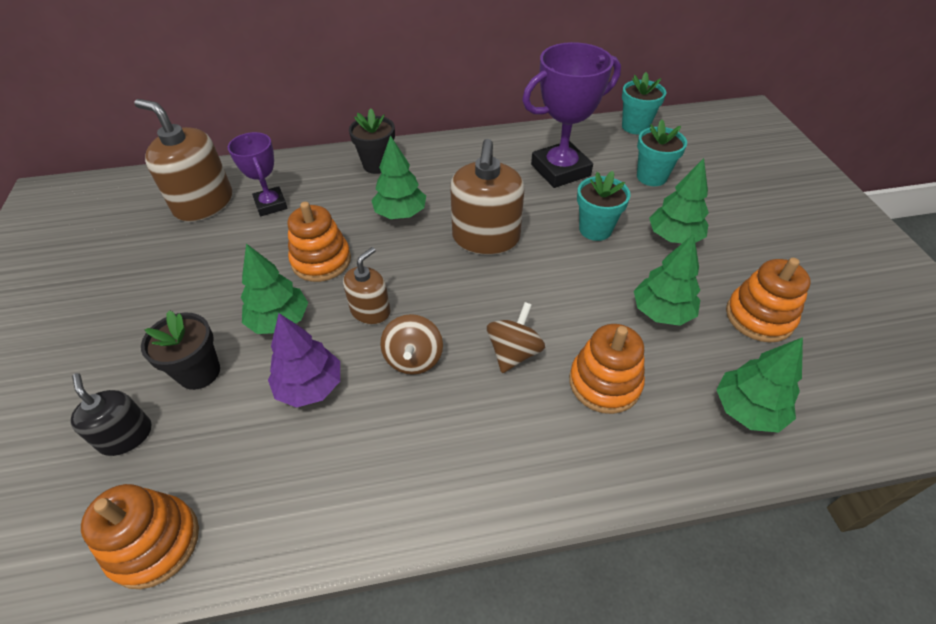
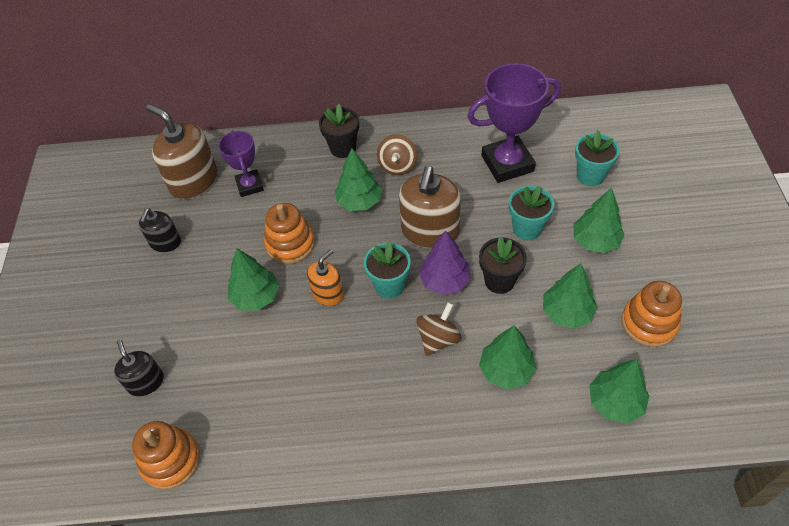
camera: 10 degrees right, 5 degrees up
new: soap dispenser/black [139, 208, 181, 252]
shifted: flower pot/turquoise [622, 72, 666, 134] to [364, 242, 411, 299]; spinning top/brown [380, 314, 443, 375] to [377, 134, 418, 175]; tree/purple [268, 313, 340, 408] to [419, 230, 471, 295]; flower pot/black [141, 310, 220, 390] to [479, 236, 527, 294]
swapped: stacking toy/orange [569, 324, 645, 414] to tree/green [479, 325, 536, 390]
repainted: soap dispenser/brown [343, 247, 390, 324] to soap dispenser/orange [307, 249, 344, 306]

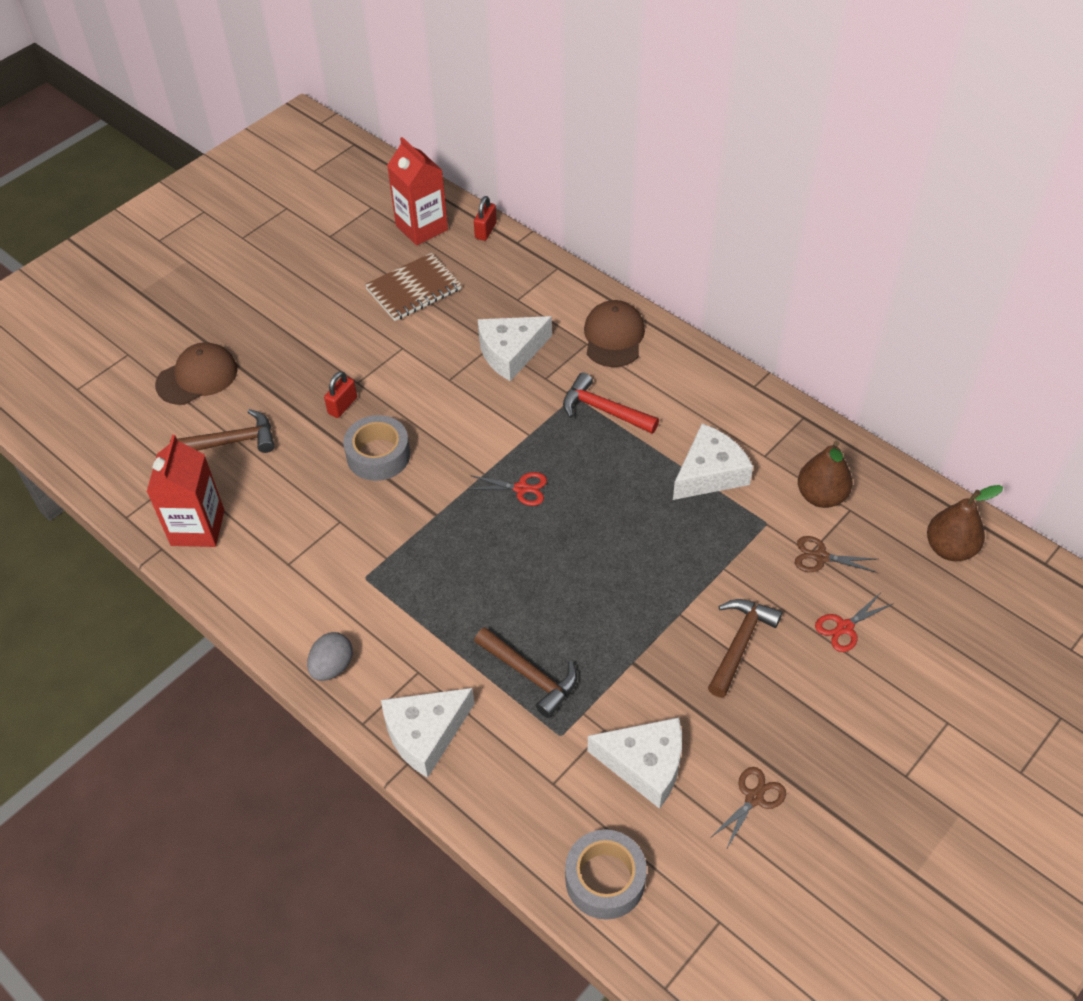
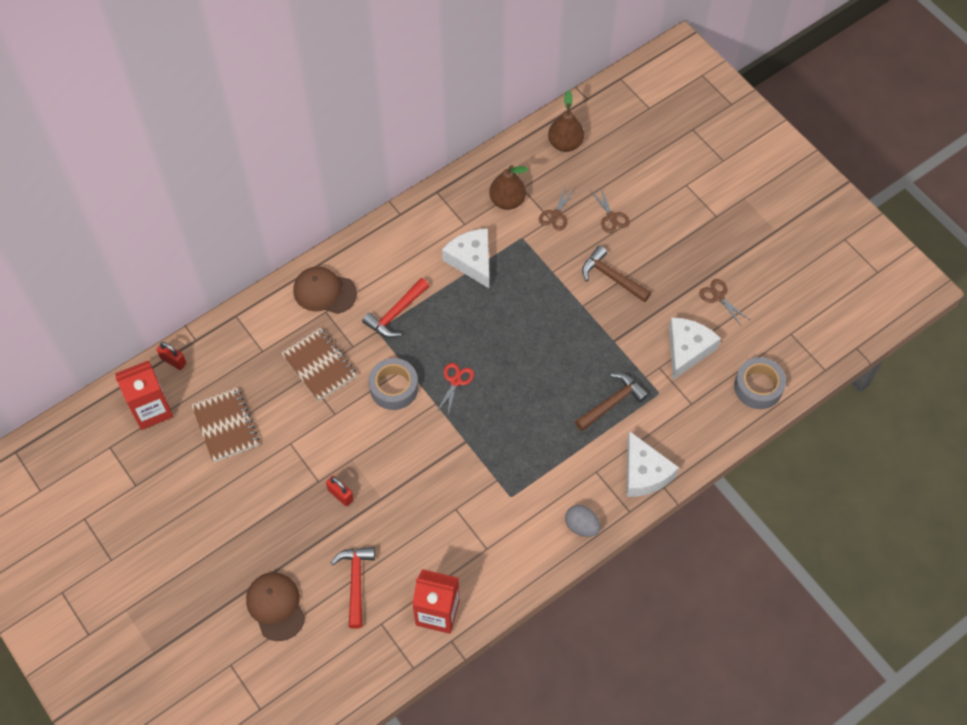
camera: 80 degrees left, 10 degrees up
shifted: tape/grey [343, 415, 410, 481] to [369, 358, 418, 410]
swapped: cheese/white [478, 316, 552, 381] to notebook/brown [281, 328, 357, 402]
repainted: hammer/brown [170, 409, 275, 453] to hammer/red [331, 547, 375, 629]; scissors/red [815, 592, 894, 652] to scissors/brown [590, 188, 630, 233]

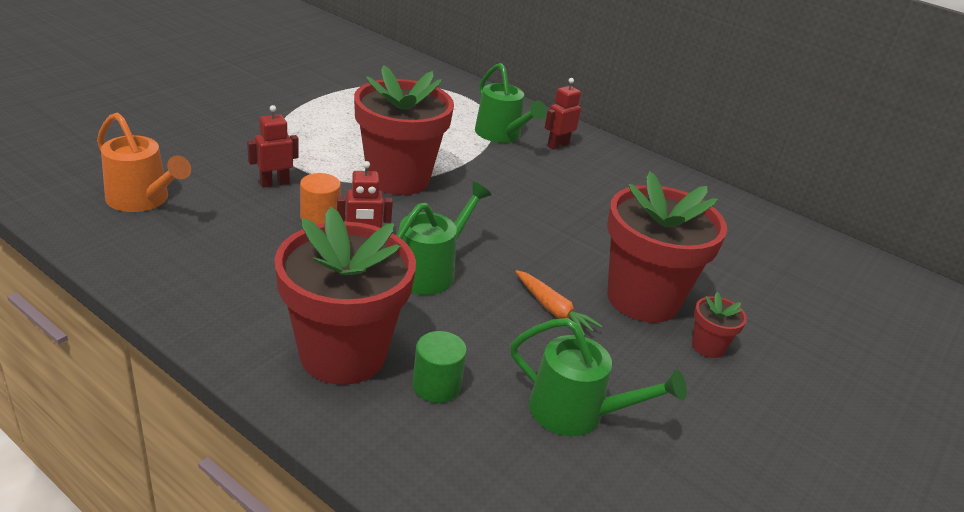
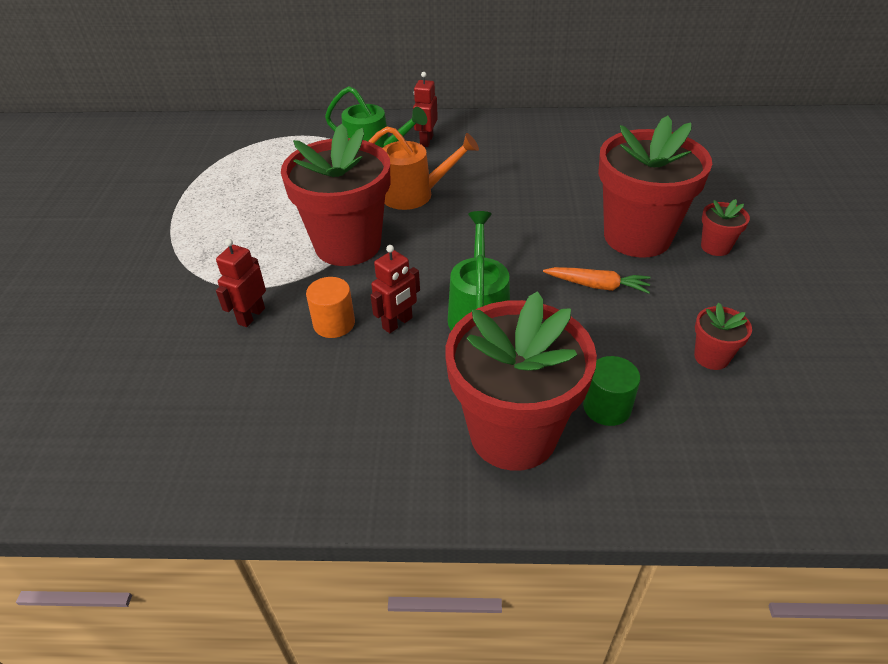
camera: 30 degrees left, 10 degrees up
shifted: watering can/orange [97, 113, 191, 212] to [368, 126, 479, 210]
swapped: watering can/green [510, 318, 687, 436] to flower pot/red [694, 303, 752, 370]

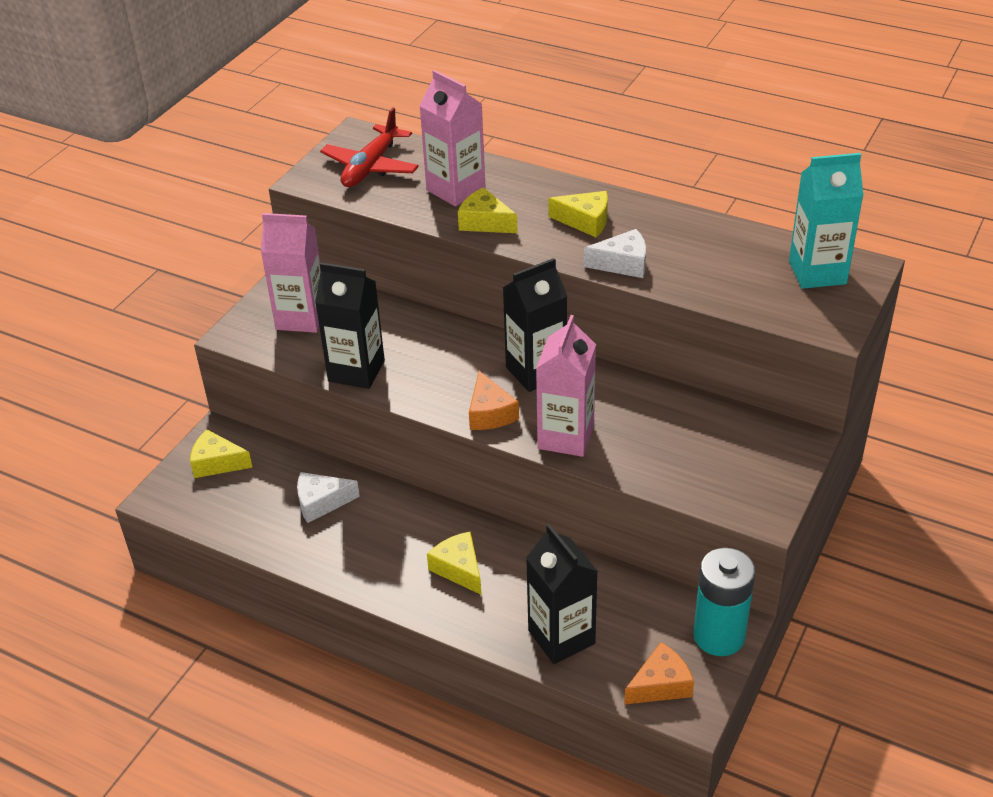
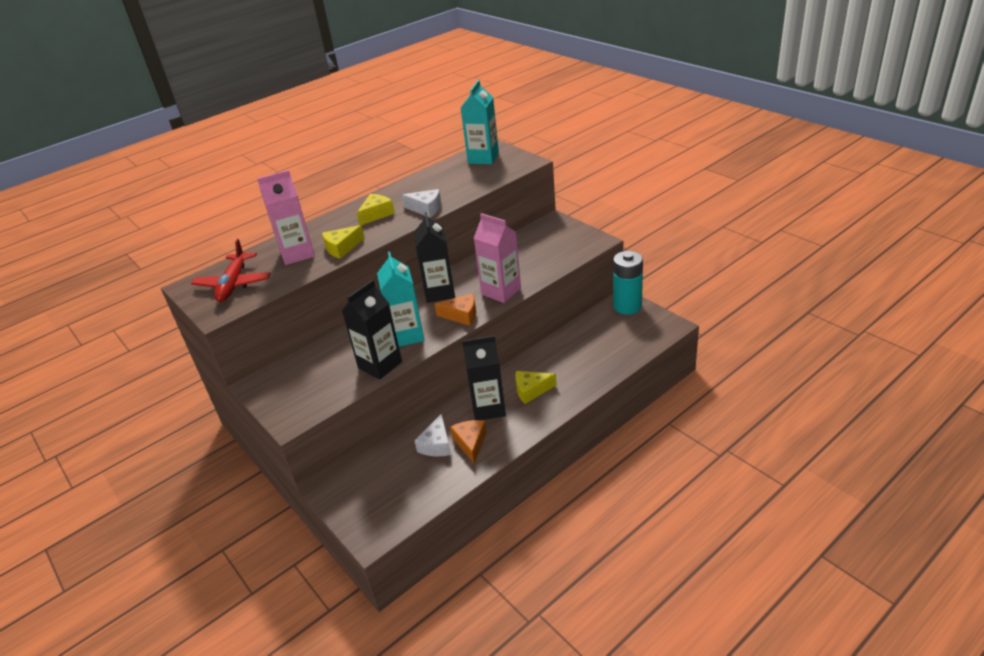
camera: 65 degrees left, 5 degrees down
gone: cheese/yellow [190, 429, 253, 478]; carton/pink [261, 213, 321, 333]
new: carton/turquoise [377, 252, 424, 347]
shifted: cheese/orange [624, 642, 694, 705] to [450, 420, 487, 463]; carton/black [526, 524, 598, 664] to [462, 335, 506, 420]
rotated: plane/red [320, 107, 419, 187] = [191, 239, 271, 302] 45 degrees clockwise; cheese/white [584, 229, 646, 278] = [402, 189, 441, 217] 90 degrees clockwise

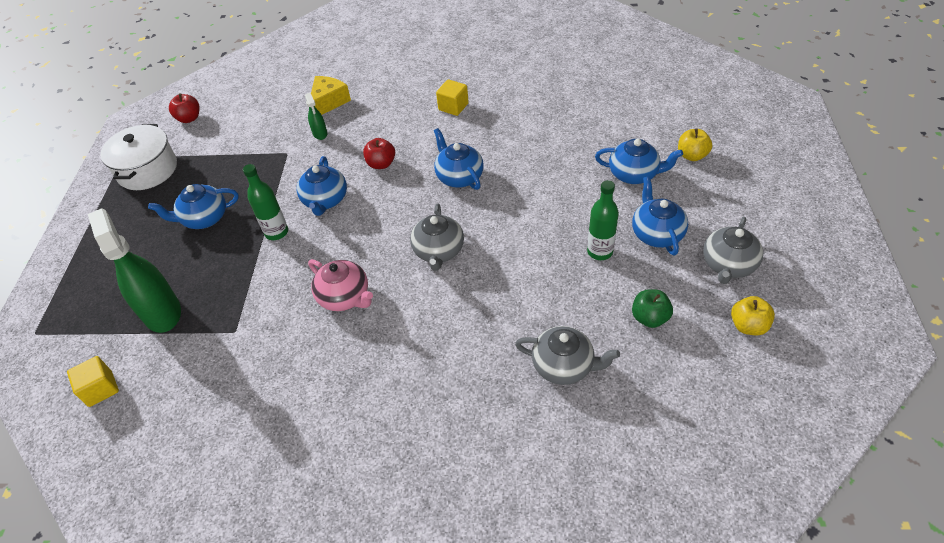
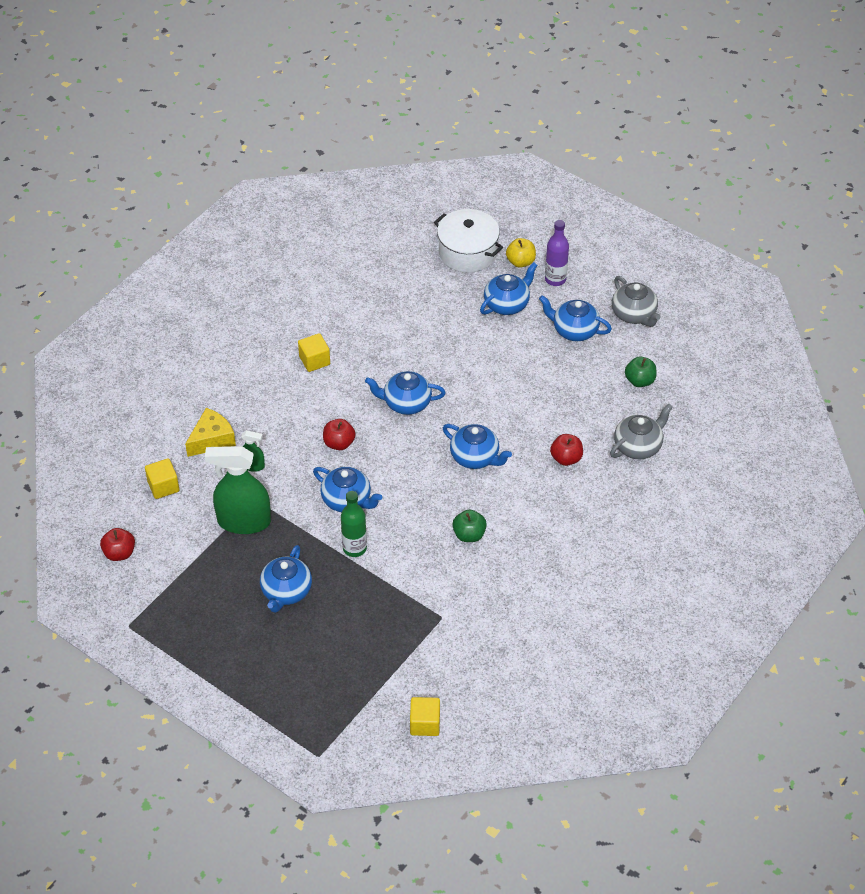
camera: 60 degrees left, 0 degrees up
gone: bottle/green [587, 180, 619, 260]; apple/yellow [731, 296, 775, 335]
new: cube/yellow [145, 459, 179, 499]; bottle/purple [545, 220, 569, 286]; apple/red [550, 434, 583, 466]
shifted: spray bottle/green [88, 208, 181, 333] to [205, 446, 271, 534]; pot/white [100, 124, 177, 190] to [434, 209, 503, 273]
swapped: teapot/pink [308, 259, 373, 311] to apple/green [452, 509, 487, 542]
repainted: teapot/grey [410, 203, 464, 271] to teapot/blue [443, 424, 512, 469]
rotated: cheese/yellow [311, 76, 351, 115] = [185, 408, 236, 457] 75 degrees clockwise

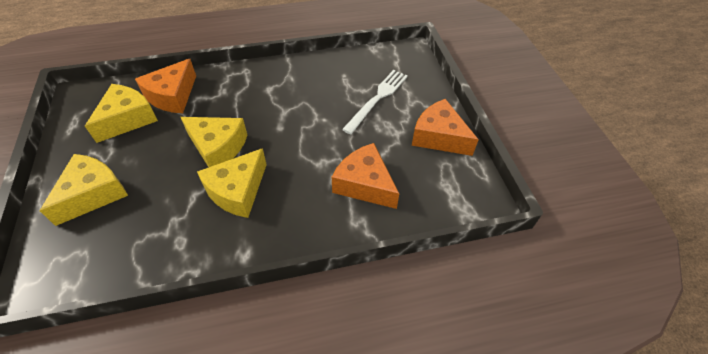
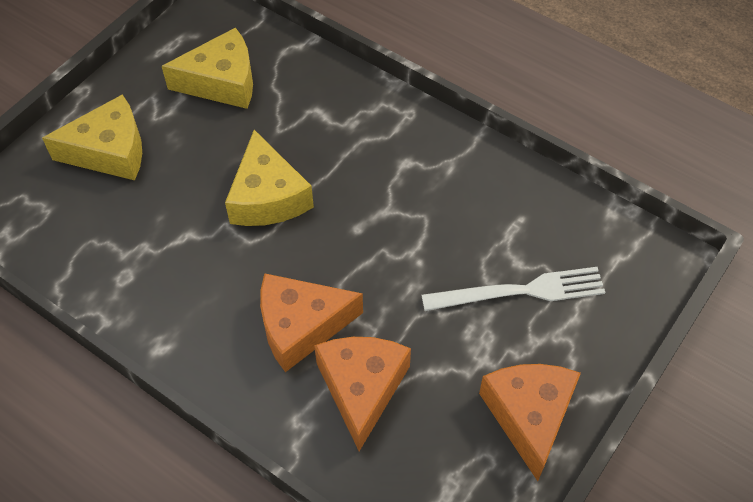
camera: 50 degrees right, 5 degrees up
gone: cheese/yellow [197, 148, 267, 218]
shifted: cheese/orange [135, 59, 196, 113] to [260, 273, 363, 372]

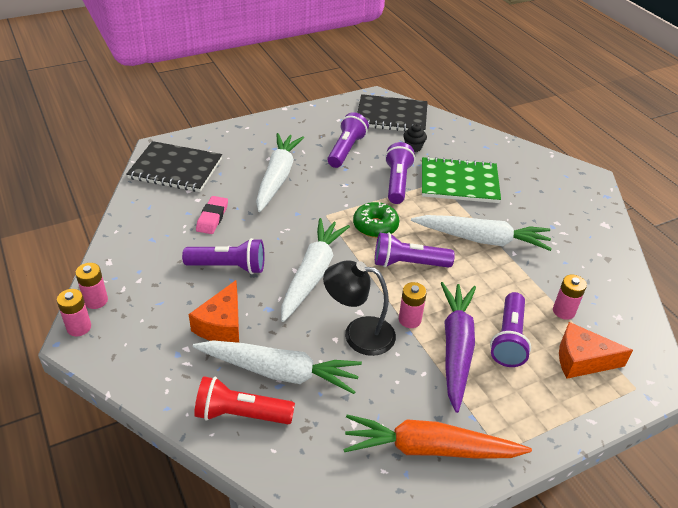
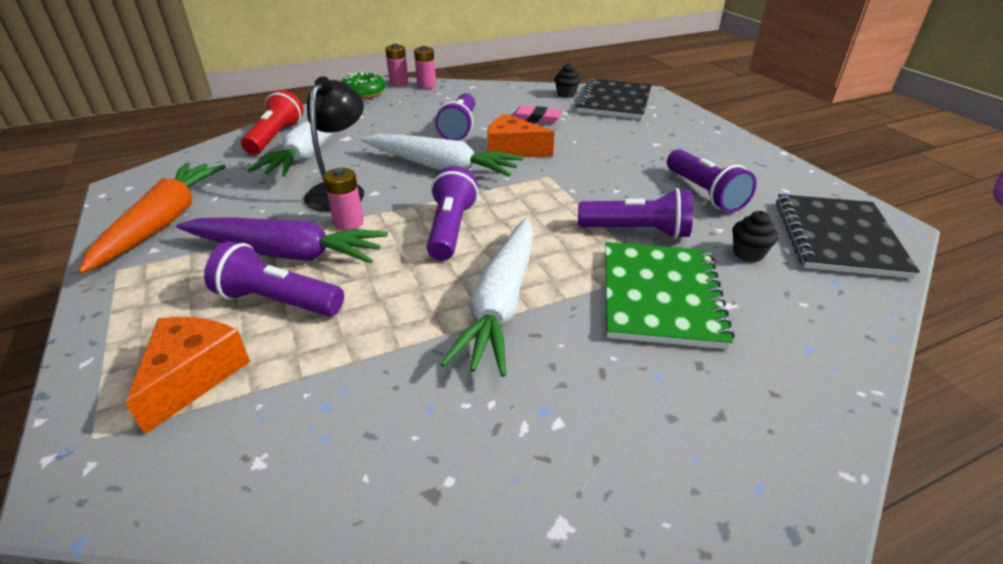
camera: 95 degrees right, 5 degrees down
gone: carrot/white [256, 133, 304, 212]; battery/pink [553, 274, 587, 320]
new: cupcake/black [554, 63, 581, 98]
shifted: donut/green [353, 202, 399, 238] to [341, 72, 385, 99]; cheese/orange [189, 280, 239, 343] to [488, 114, 555, 157]
rotated: flashlight/purple [327, 112, 369, 168] = [667, 149, 757, 213] 45 degrees clockwise

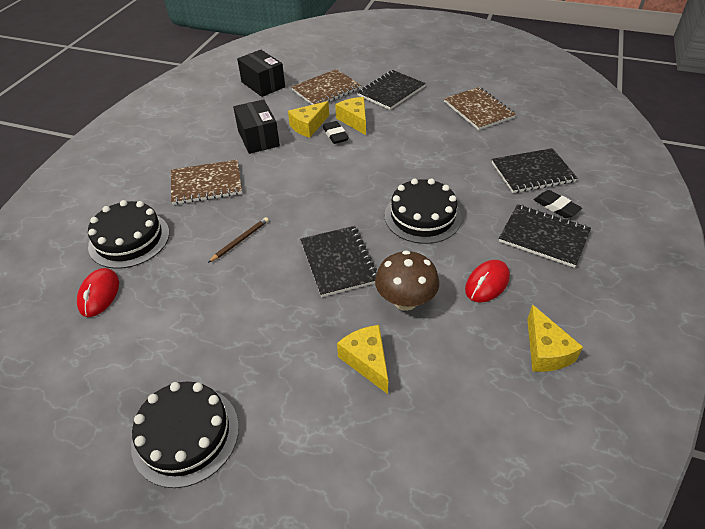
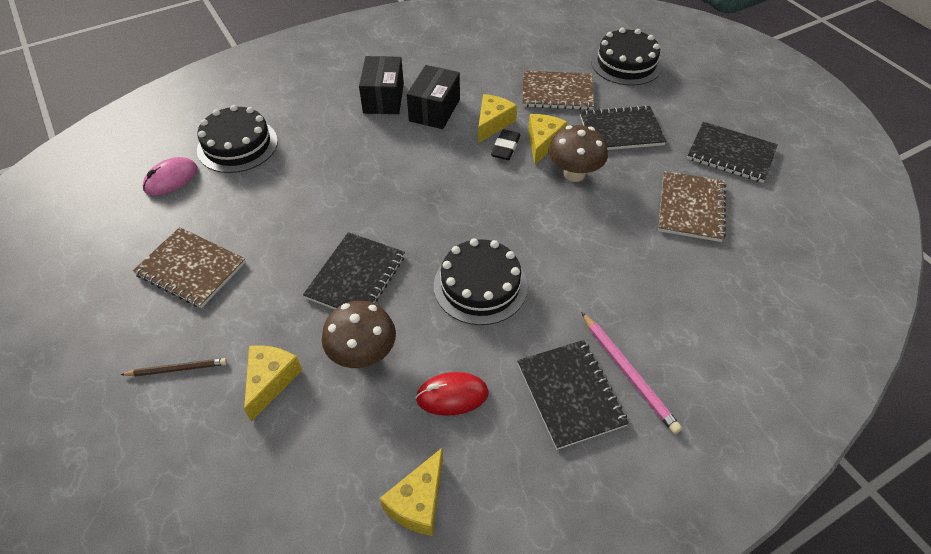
camera: 40 degrees right, 5 degrees up
new: mushroom/brown [548, 125, 608, 182]
shifted: pencil/brown [208, 217, 269, 263] to [120, 358, 227, 376]; notebook/brown [171, 160, 242, 205] to [133, 227, 246, 308]; box/black [237, 50, 285, 97] to [359, 56, 404, 114]; cake/black [131, 382, 239, 488] to [591, 28, 662, 86]; notebook/black [492, 148, 577, 193] to [687, 122, 778, 183]
swapped: eraser/black [534, 190, 582, 218] to pencil/pink [581, 312, 682, 434]
repainted: mouse/red [77, 268, 119, 317] to mouse/pink [143, 157, 198, 195]
rotated: cheese/yellow [288, 101, 329, 138] = [478, 94, 517, 143] 120 degrees clockwise

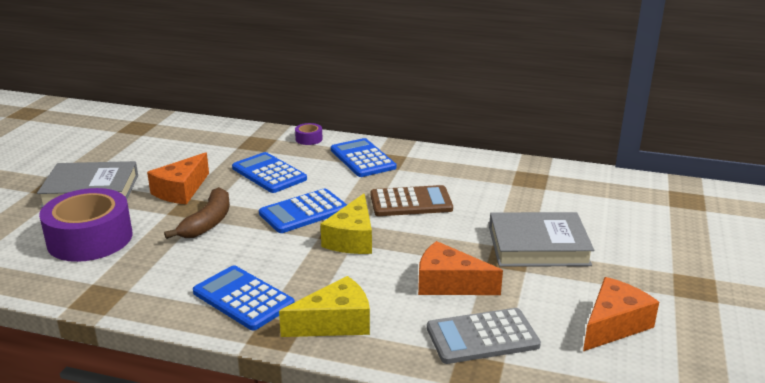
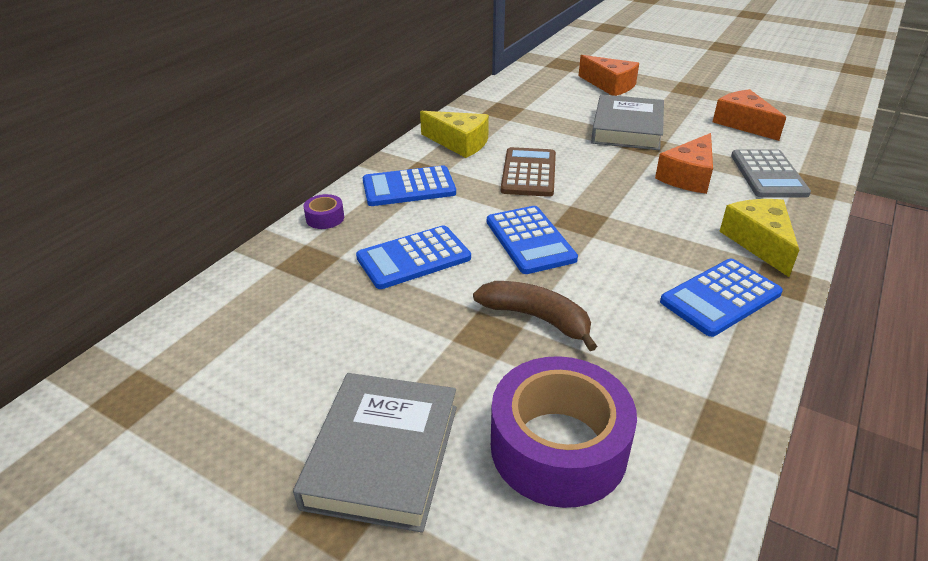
camera: 75 degrees left, 10 degrees up
shifted: cheese/yellow [321, 193, 372, 254] to [420, 111, 489, 158]; cheese/orange [147, 152, 209, 204] to [579, 55, 639, 96]

